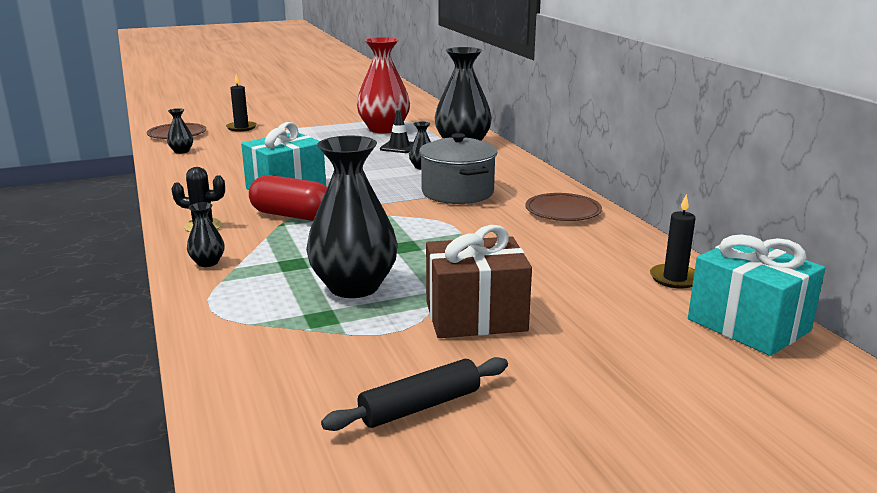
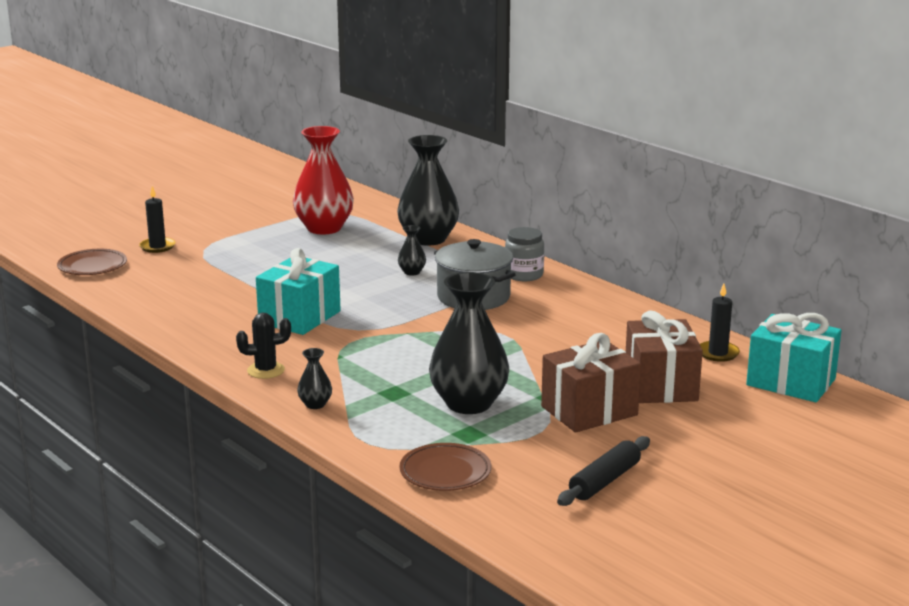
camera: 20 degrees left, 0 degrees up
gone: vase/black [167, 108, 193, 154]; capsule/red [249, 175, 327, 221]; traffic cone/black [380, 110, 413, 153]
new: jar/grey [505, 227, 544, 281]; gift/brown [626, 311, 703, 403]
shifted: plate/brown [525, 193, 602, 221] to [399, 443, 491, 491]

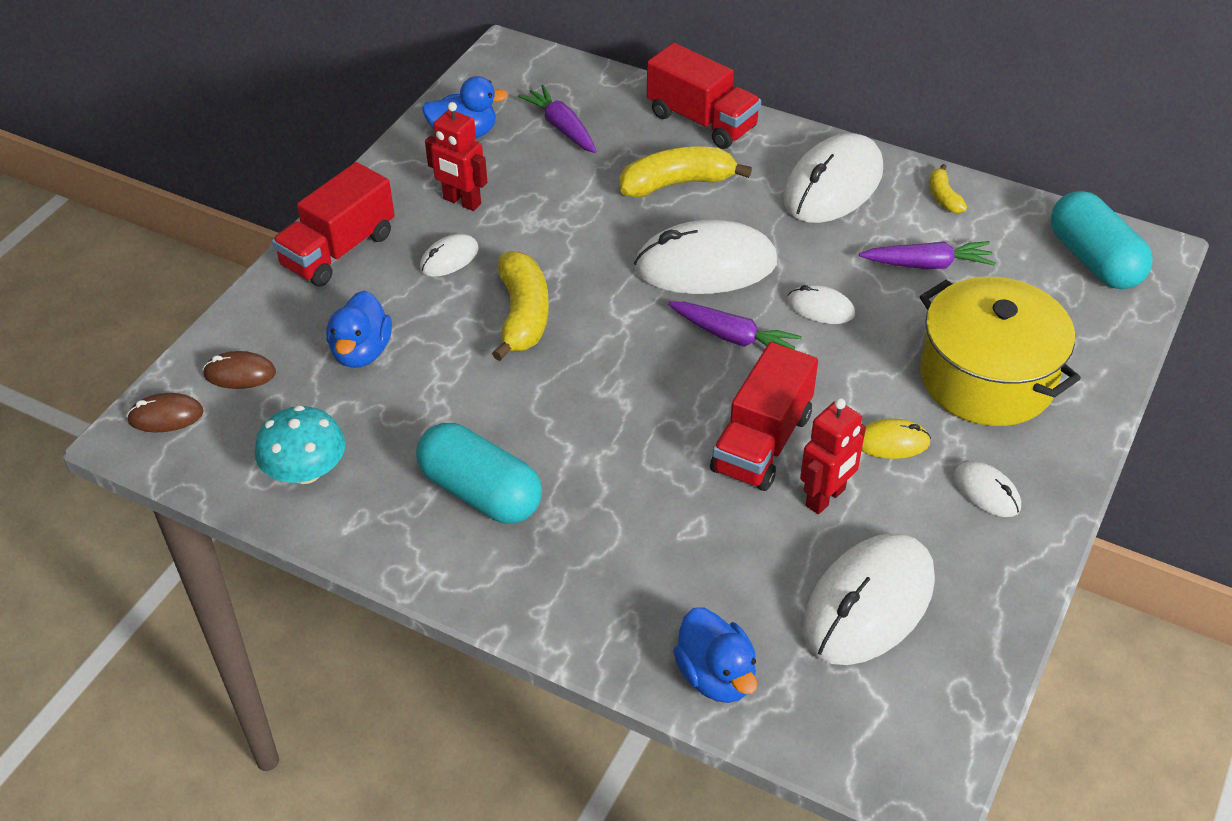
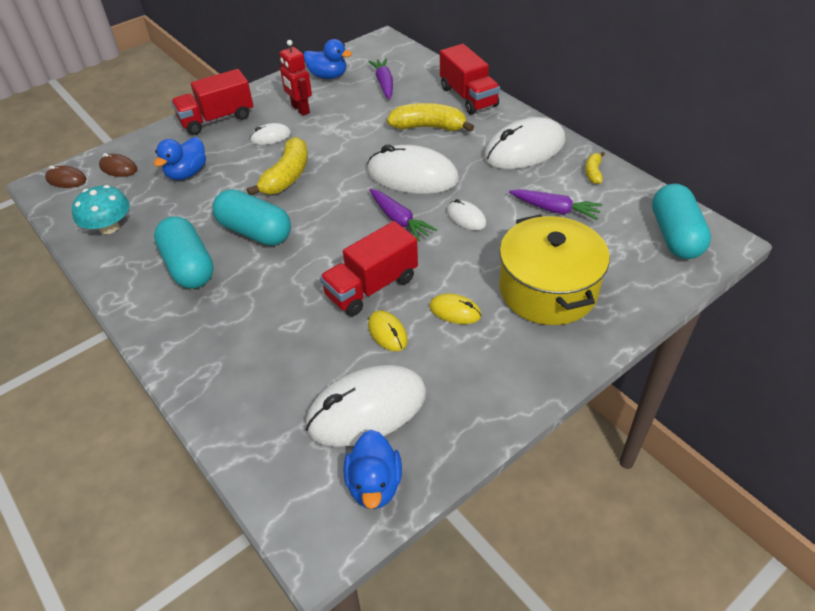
camera: 25 degrees right, 0 degrees up
gone: mouse/white [954, 461, 1021, 517]
new: capsule/turquoise [212, 189, 291, 246]
shifted: duck/blue [673, 608, 757, 703] to [343, 430, 402, 509]
swapped: robot/red [800, 398, 866, 514] to mouse/yellow [368, 310, 408, 351]

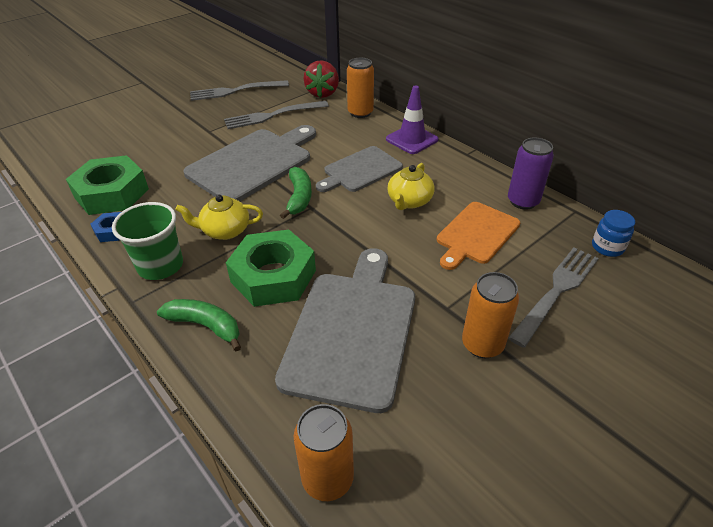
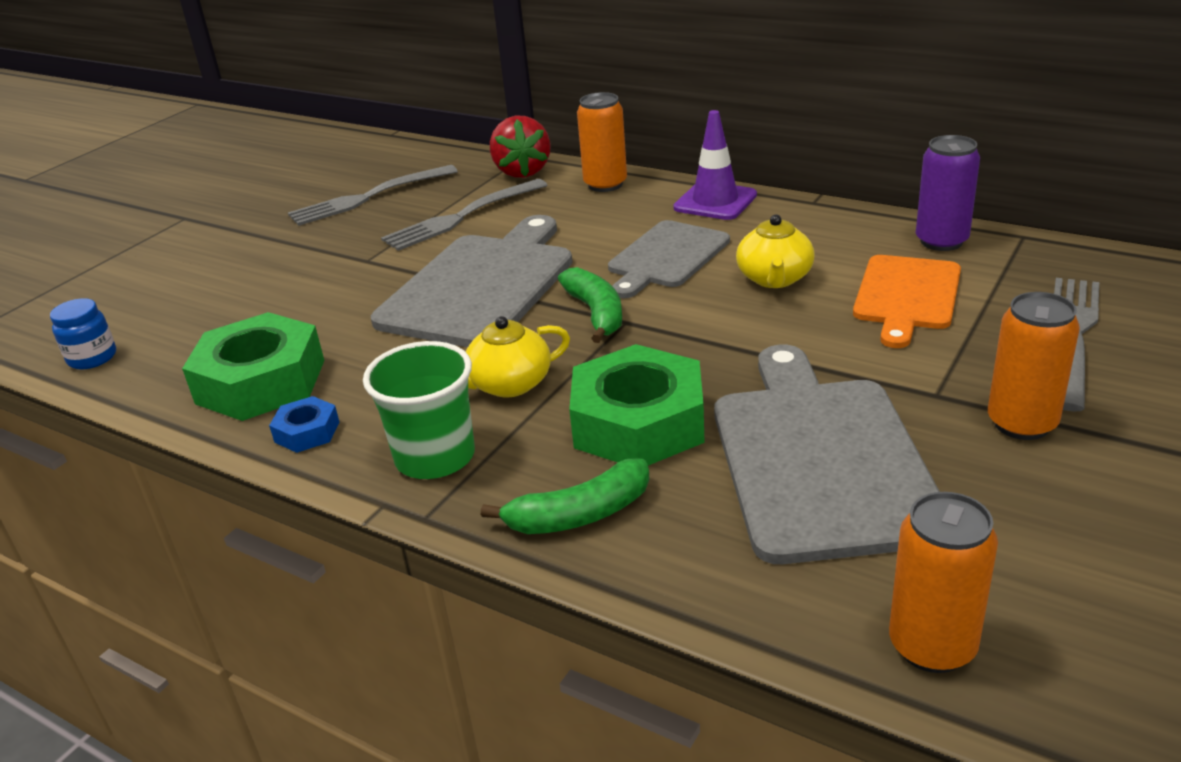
camera: 15 degrees left, 10 degrees down
shifted: jar/blue [592, 210, 635, 257] to [50, 298, 116, 370]
rotated: banana/green [157, 299, 241, 351] = [481, 459, 650, 534] 150 degrees clockwise

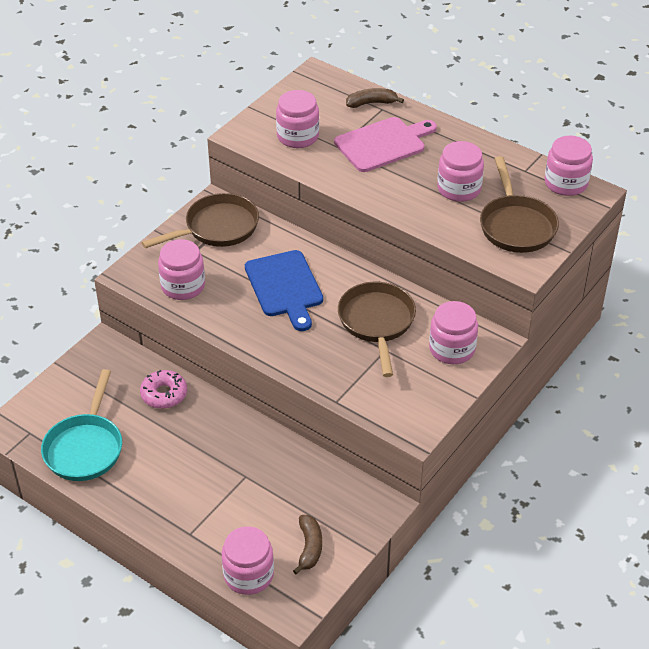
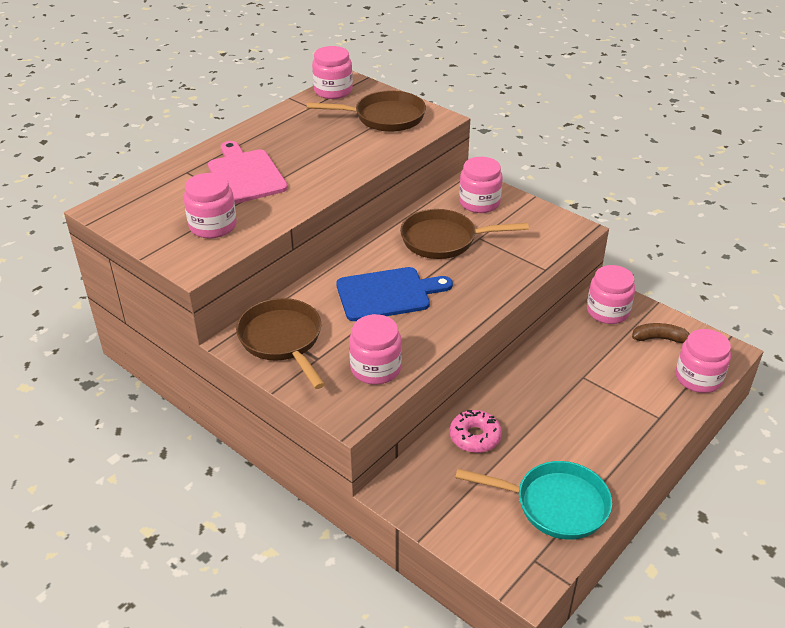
camera: 85 degrees left, 5 degrees down
gone: banana/brown [346, 88, 404, 108]
shifted: jar/pink [437, 141, 484, 202] to [587, 265, 635, 324]

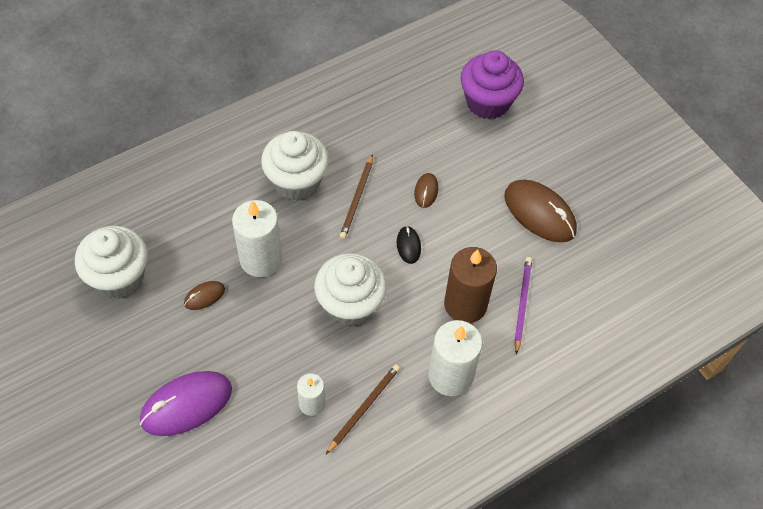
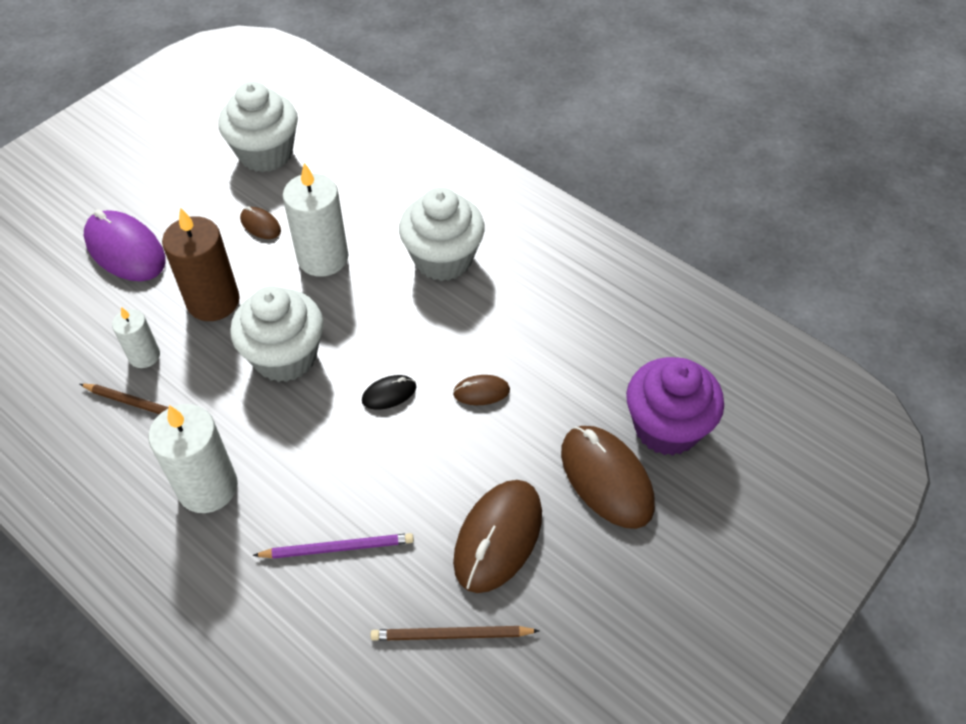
camera: 75 degrees right, 5 degrees down
new: mouse/brown [561, 426, 655, 529]
shifted: candle/brown [444, 247, 497, 323] to [162, 208, 240, 321]; pencil/brown [340, 154, 373, 239] to [371, 626, 539, 641]

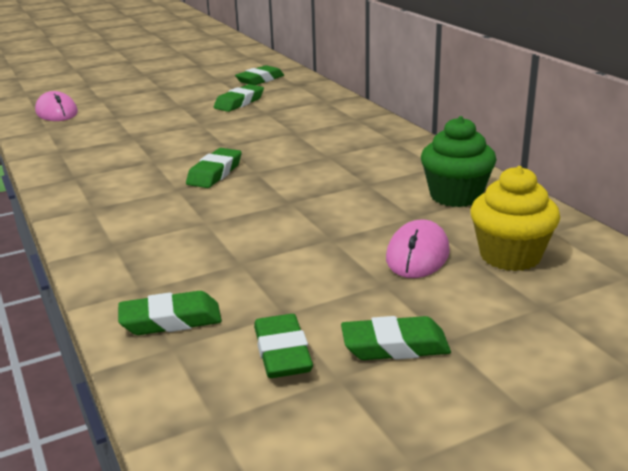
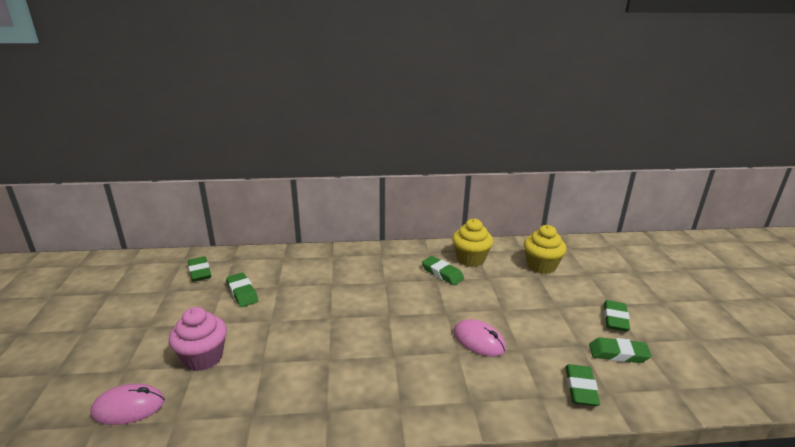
camera: 70 degrees left, 0 degrees up
new: cupcake/pink [169, 307, 227, 371]
shifted: eraser/green [186, 148, 242, 188] to [422, 256, 464, 285]; mouse/pink [386, 219, 450, 278] to [453, 319, 506, 357]
repainted: cupcake/green [421, 116, 496, 207] to cupcake/yellow [452, 218, 493, 267]

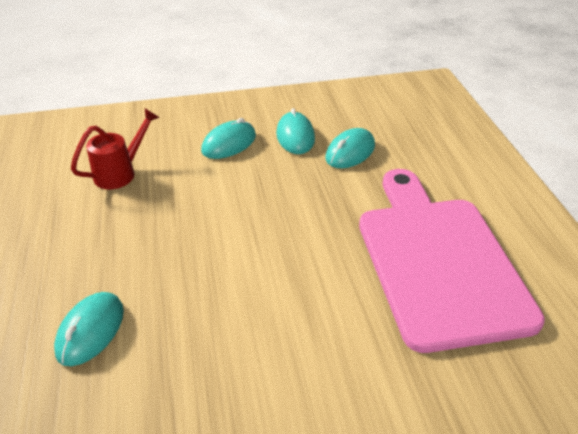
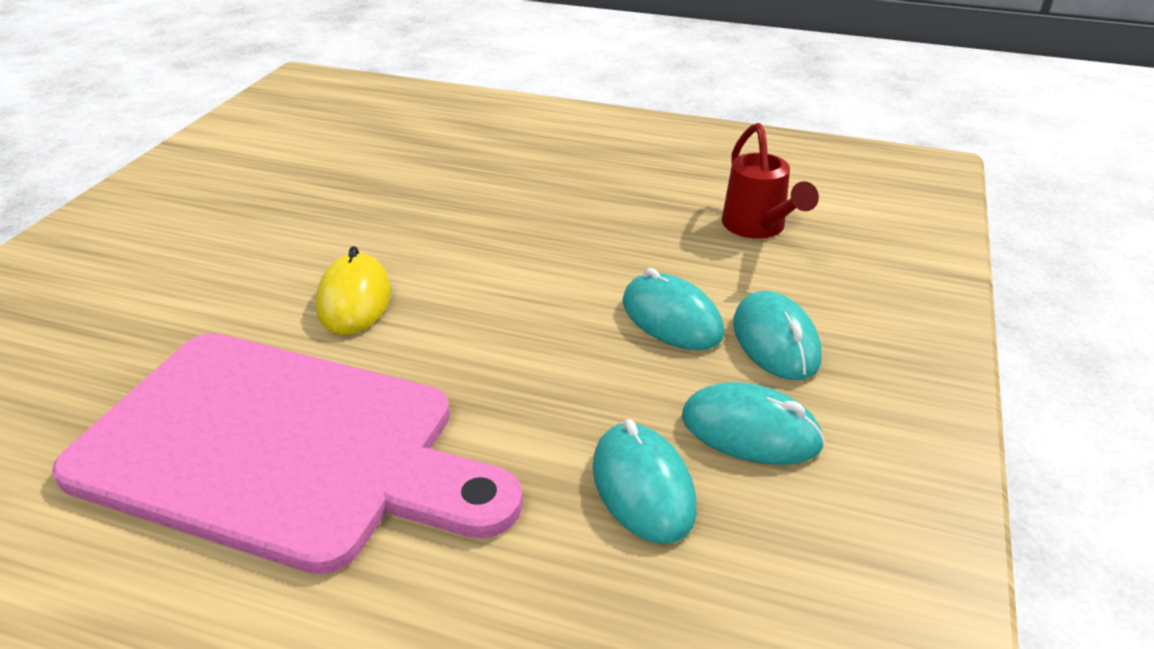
camera: 120 degrees right, 5 degrees down
new: mouse/yellow [316, 246, 391, 335]
shifted: mouse/turquoise [54, 292, 124, 366] to [623, 268, 724, 350]

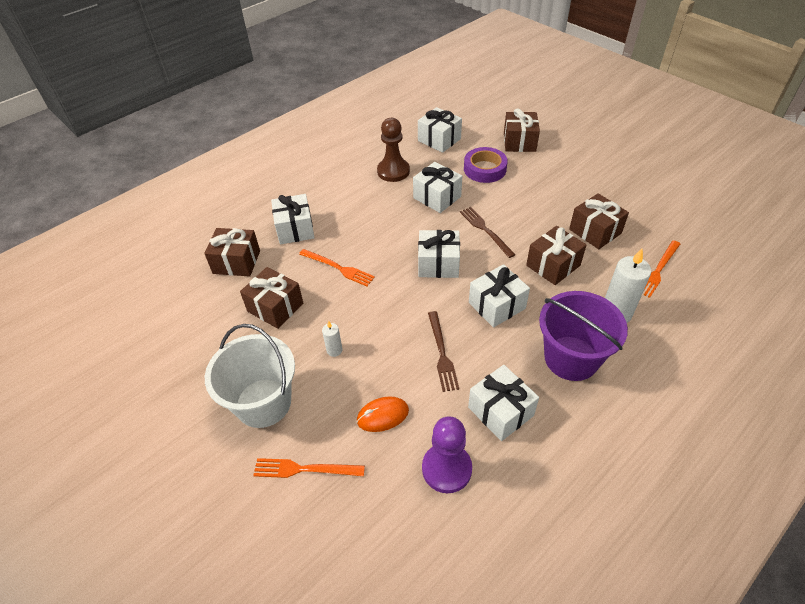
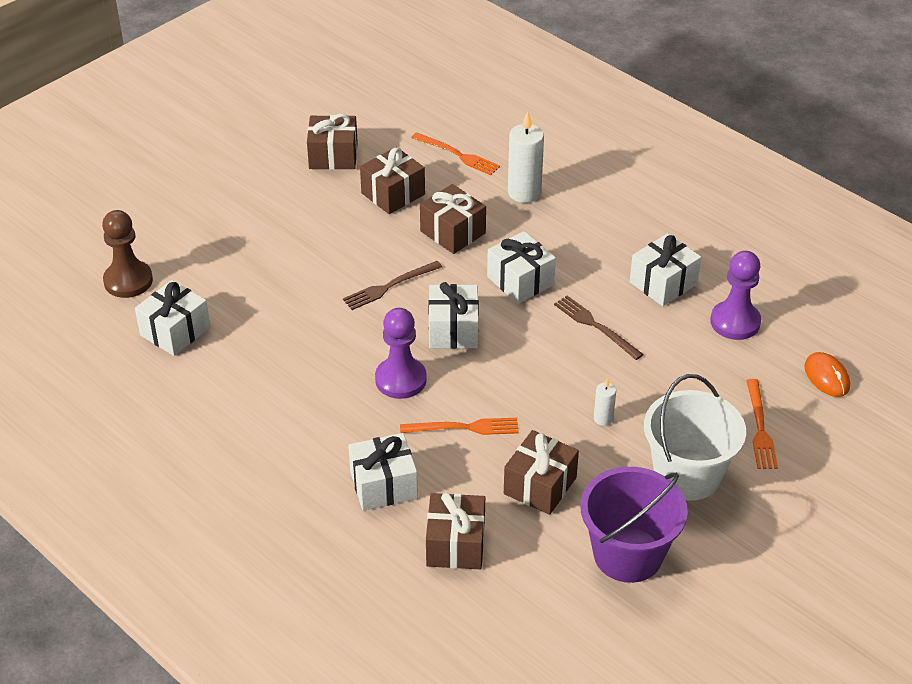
camera: 95 degrees left, 5 degrees down
gone: gift/white [413, 162, 462, 213]; tape/purple [464, 147, 508, 183]
new: pawn/purple [375, 308, 427, 399]
shifted: pawn/brown [377, 118, 410, 182] to [102, 210, 153, 298]; gift/brown [504, 108, 540, 152] to [307, 114, 358, 170]; bucket/purple [539, 291, 628, 381] to [580, 467, 688, 583]; mouse/orange [357, 396, 409, 432] to [804, 352, 850, 397]
rotated: fork/orange [299, 249, 375, 286] = [400, 418, 519, 435] 60 degrees clockwise; fork/brown [428, 311, 459, 392] = [554, 296, 644, 360] 120 degrees counterclockwise

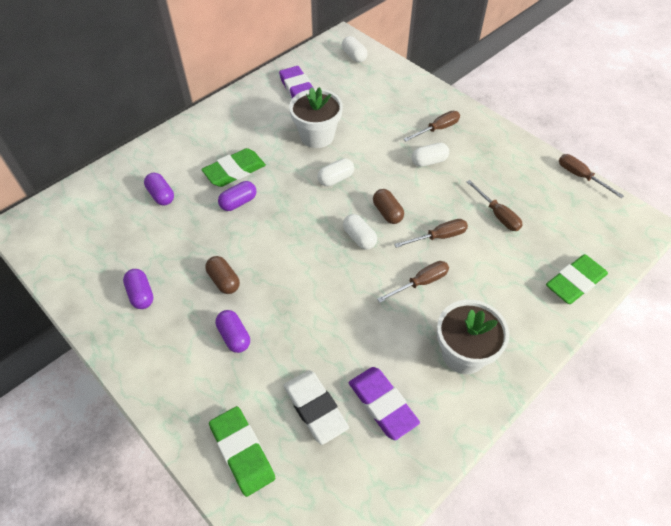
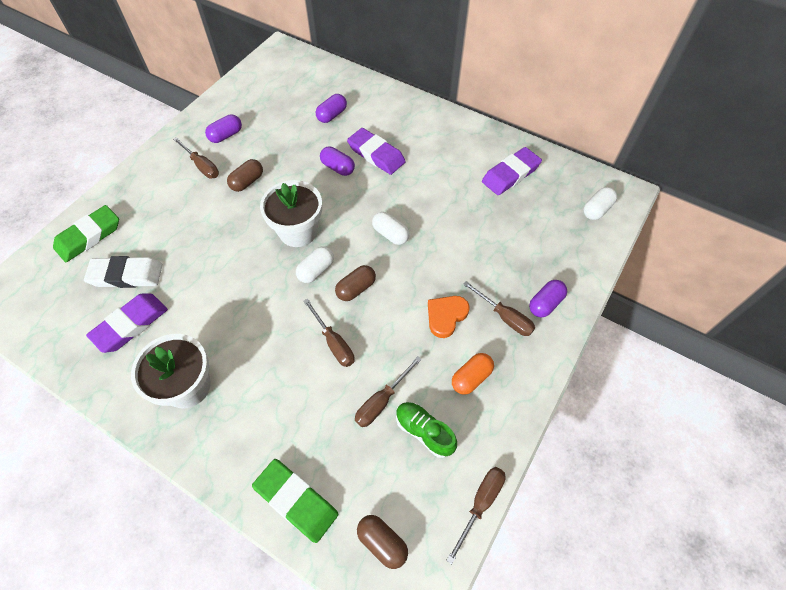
camera: 75 degrees right, 5 degrees up
new: capsule/brown [357, 515, 408, 569]; shoe/green [396, 402, 457, 458]; capsule/orange [452, 353, 494, 395]
shifted: screwdriver/brown [377, 261, 449, 303] to [173, 137, 219, 179]; flower pot/white [289, 87, 343, 148] to [260, 180, 322, 247]; capsule/purple [216, 310, 250, 353] to [529, 280, 567, 317]
swapped: capsule/white [412, 143, 449, 167] to heart/orange [428, 296, 469, 338]
repainted: eraser/green [201, 148, 266, 187] to eraser/purple [347, 128, 406, 175]
rotated: eraser/white [283, 370, 349, 445] = [84, 256, 163, 288] 45 degrees clockwise

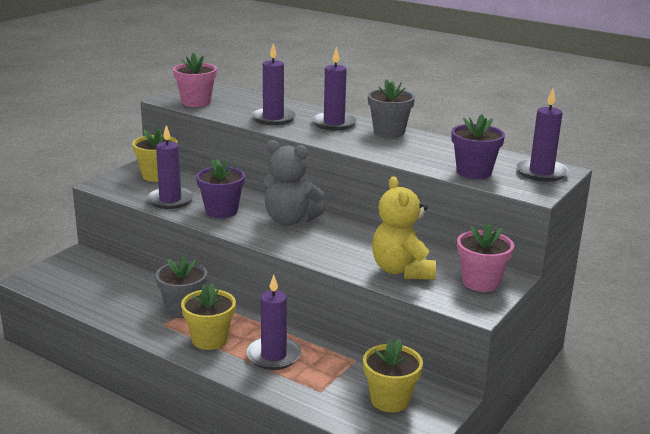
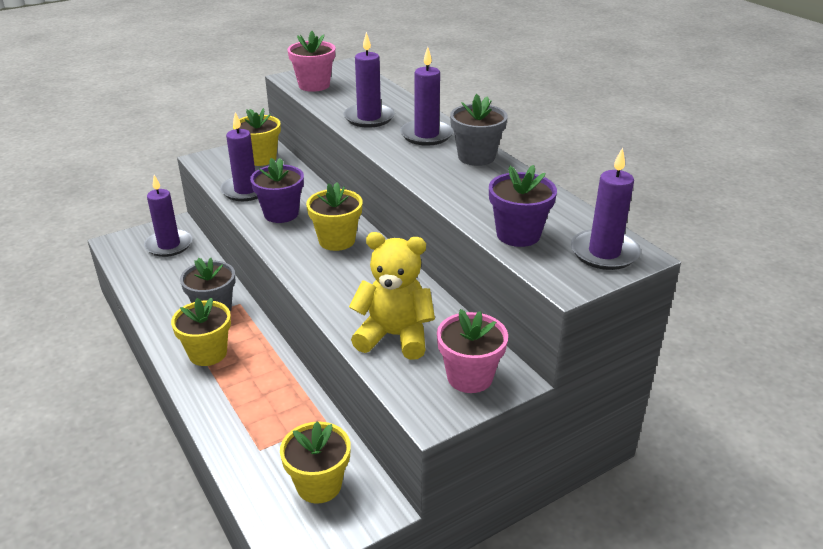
camera: 25 degrees right, 10 degrees up
shifted: candle/purple [246, 274, 301, 370] to [144, 175, 192, 257]
swapped: teddy bear/grey [264, 140, 325, 226] to flower pot/yellow [306, 182, 363, 251]
rotated: teddy bear/yellow [372, 176, 436, 280] = [349, 232, 435, 360] 90 degrees clockwise

